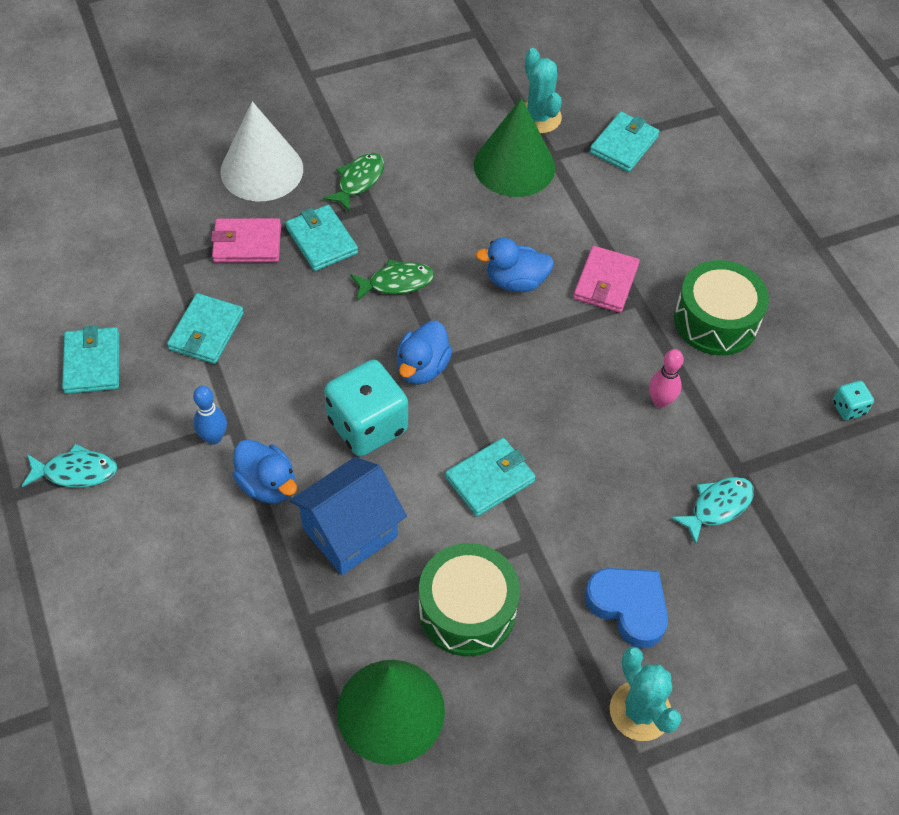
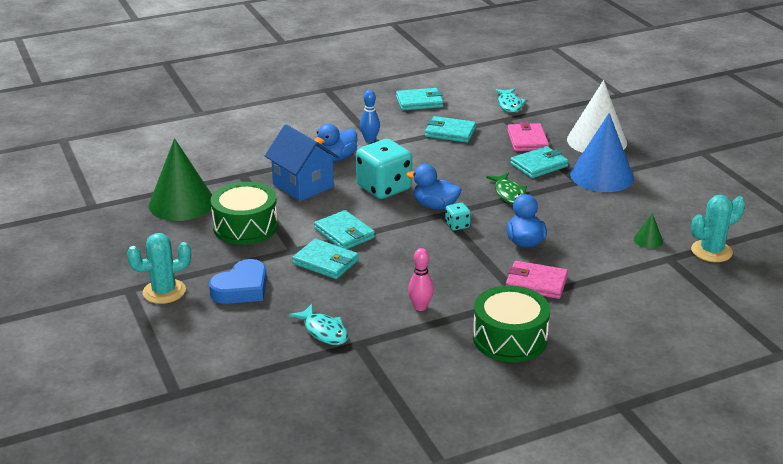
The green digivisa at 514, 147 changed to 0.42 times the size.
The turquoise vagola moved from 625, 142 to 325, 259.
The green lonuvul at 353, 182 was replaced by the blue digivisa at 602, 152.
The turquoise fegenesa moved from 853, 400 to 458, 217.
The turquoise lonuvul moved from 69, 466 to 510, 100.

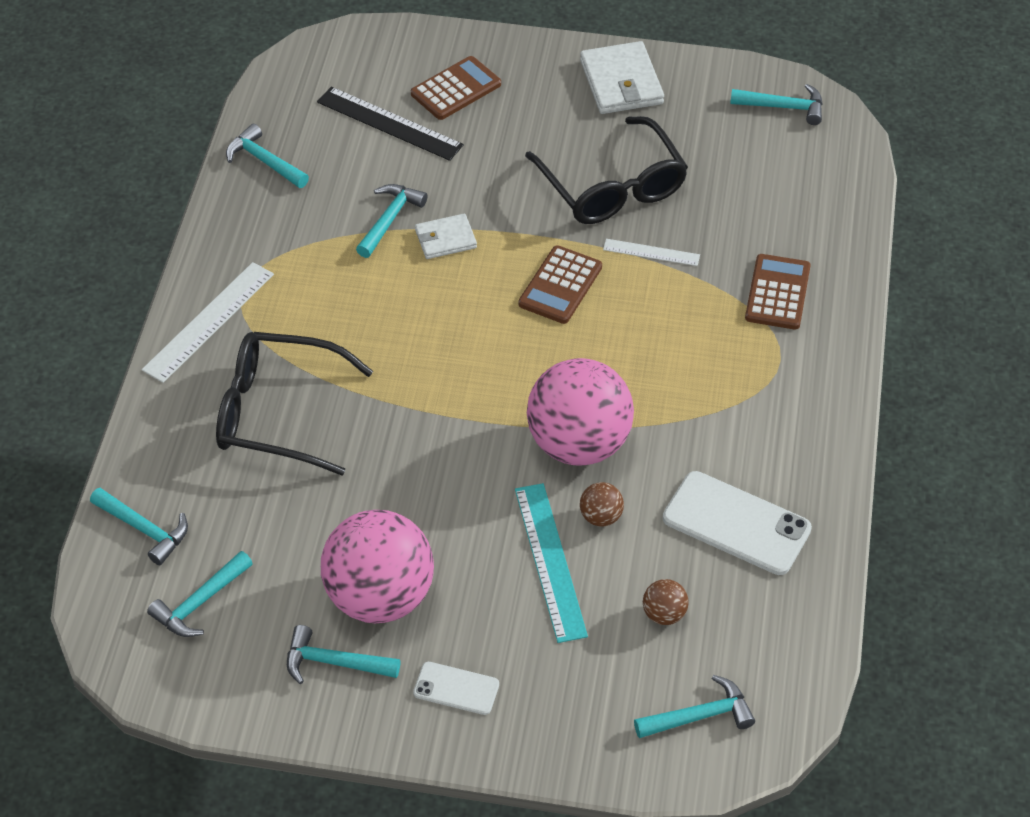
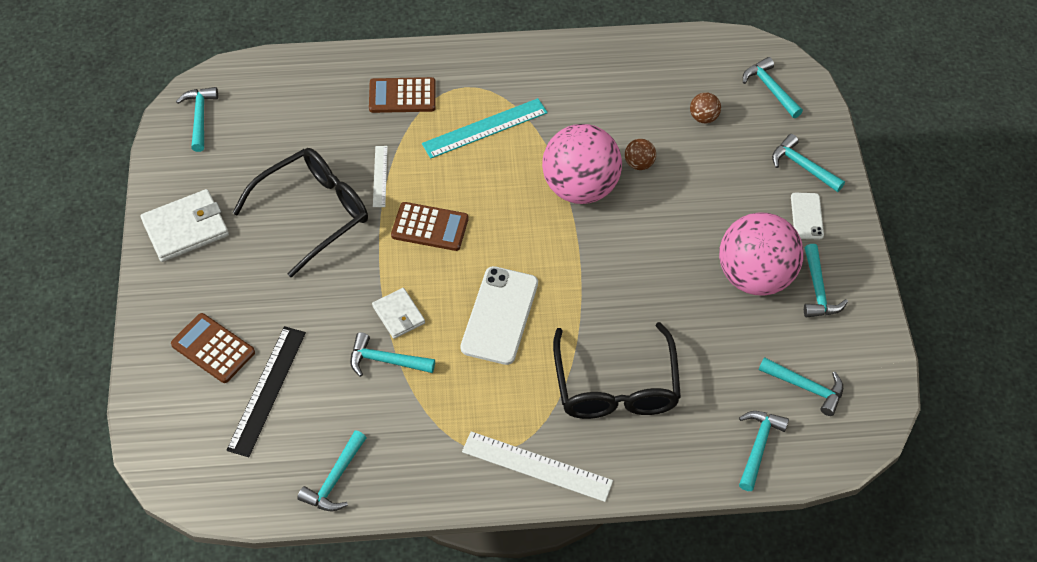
The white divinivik moved from 737, 523 to 499, 315.
The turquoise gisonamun moved from 551, 563 to 485, 128.
The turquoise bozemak at 808, 163 appeared.

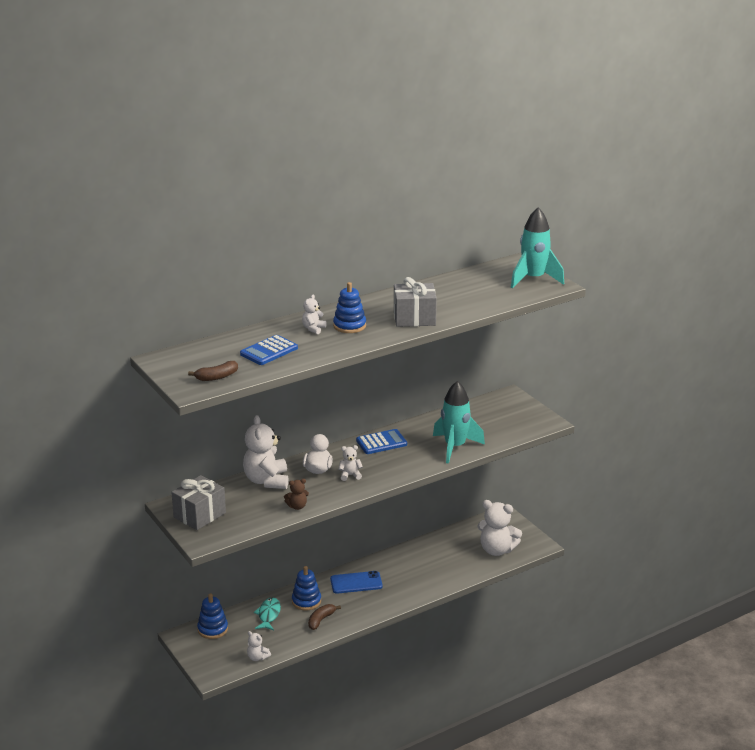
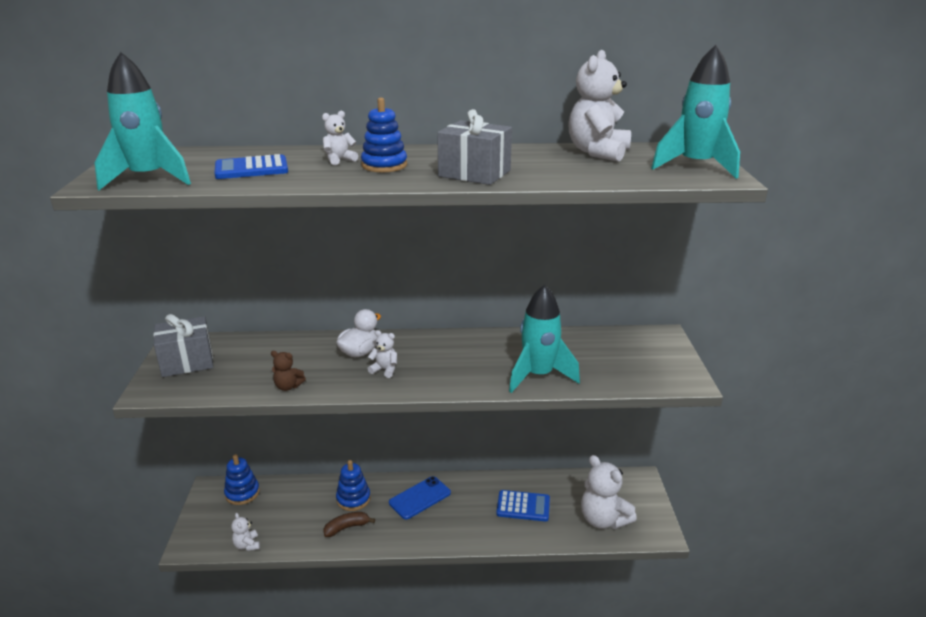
The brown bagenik at 213, 371 was replaced by the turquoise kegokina at 142, 121.
The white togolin moved from 265, 452 to 599, 106.
The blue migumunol moved from 381, 441 to 523, 506.
The blue divinivik at 356, 582 turned 60 degrees counterclockwise.
The turquoise lonuvul at 267, 614 disappeared.

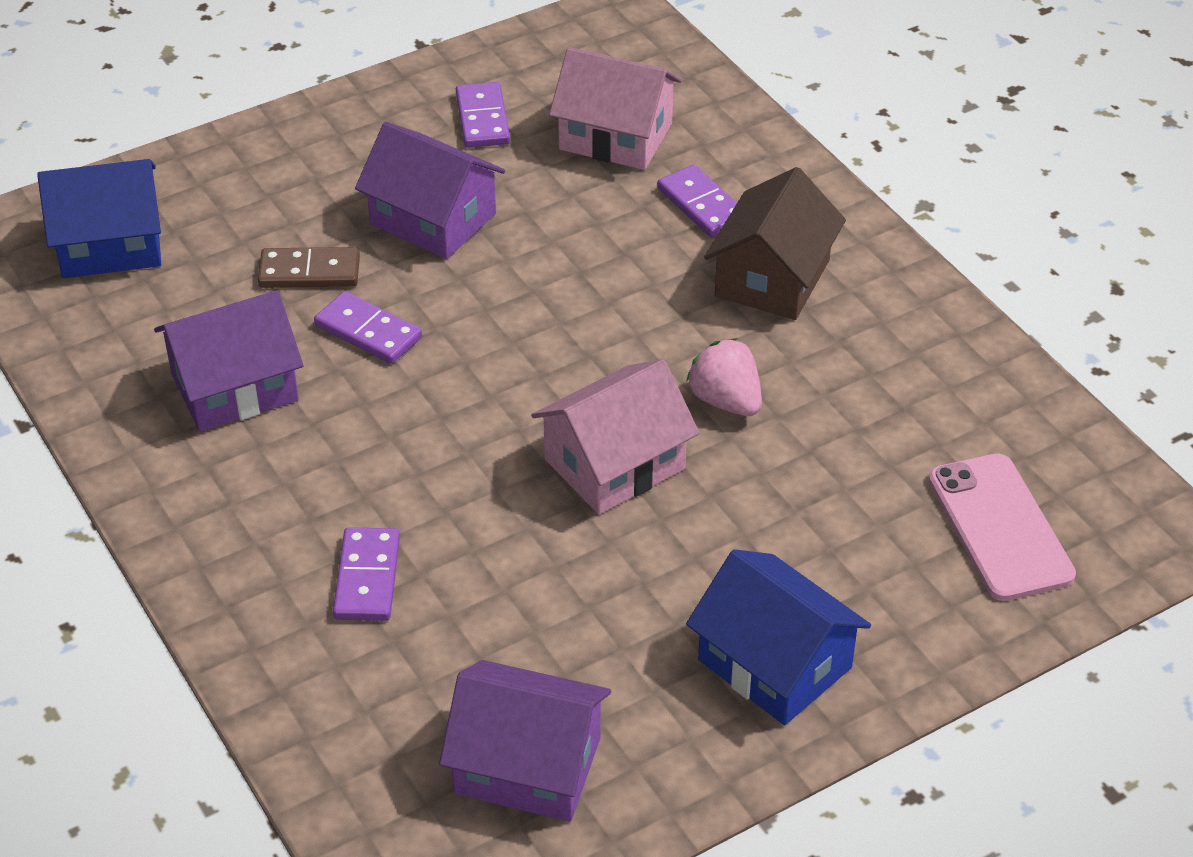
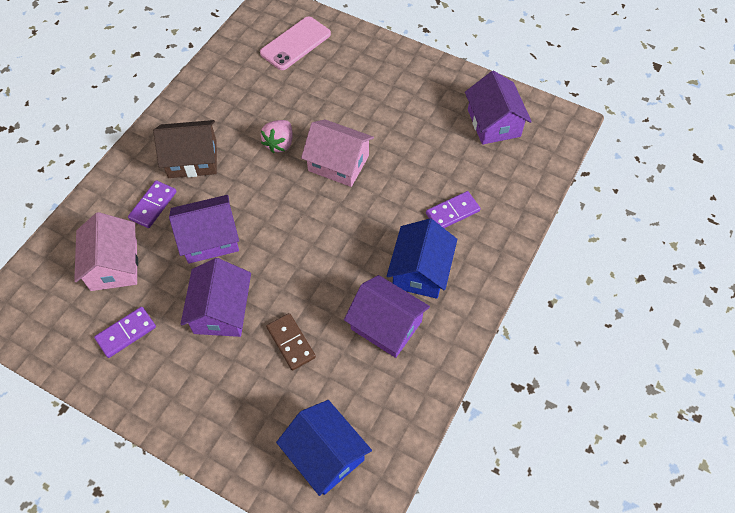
The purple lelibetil at 368, 327 disappeared.
The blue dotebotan moved from 778, 637 to 422, 259.
The purple dotebotan at 204, 229 appeared.

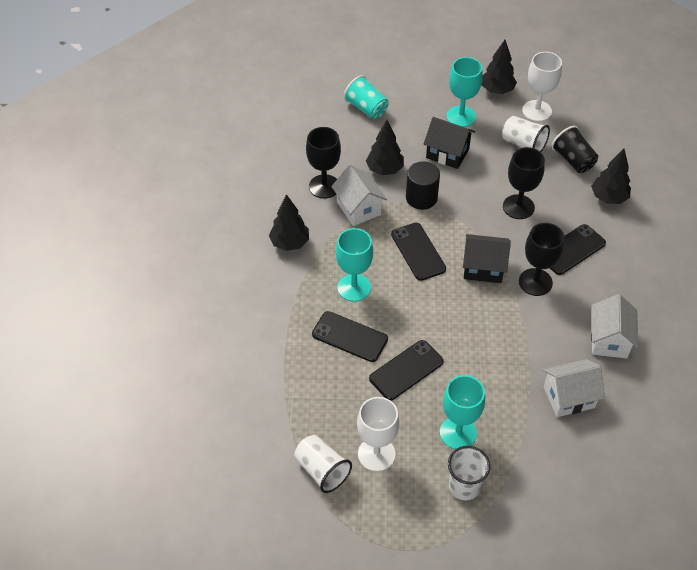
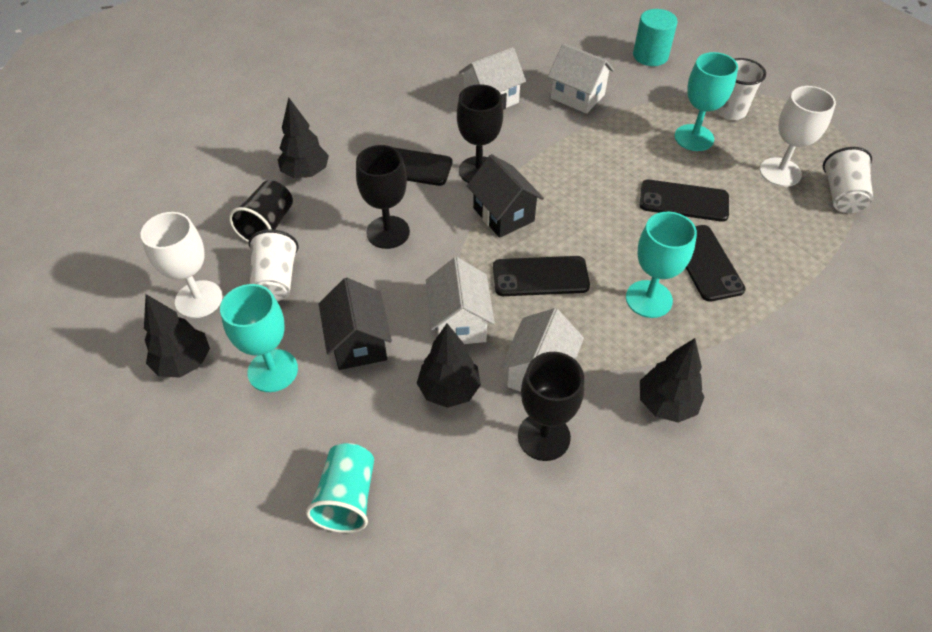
The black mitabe at 423, 185 was replaced by the white dotebotan at 460, 300.
The black divinivik at 418, 252 turned 60 degrees clockwise.
The turquoise mitabe at 655, 37 appeared.

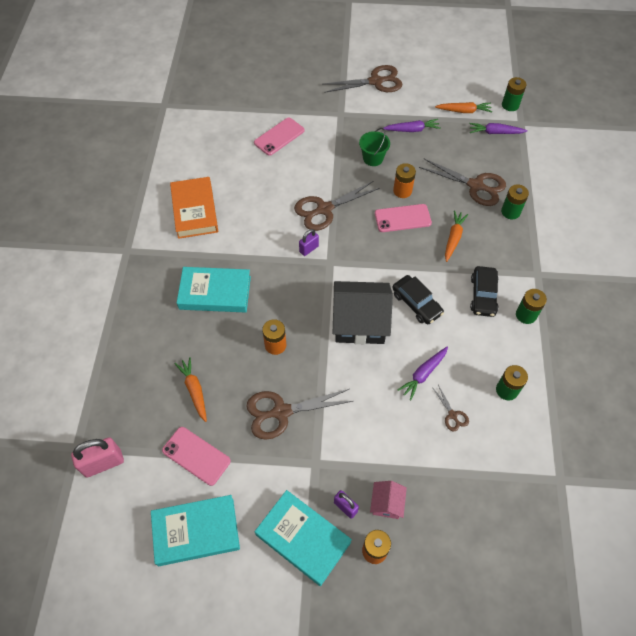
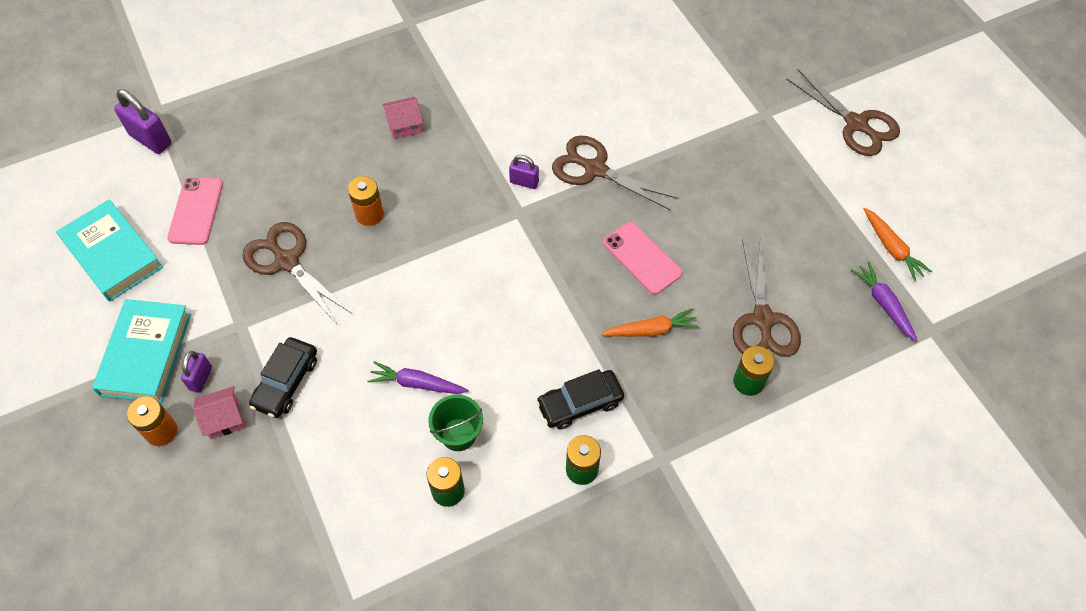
The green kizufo at 514, 94 disappeared.
The pink divinivik at 279, 137 disappeared.
The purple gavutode at 412, 125 disappeared.
The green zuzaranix moved from 374, 147 to 455, 423.
The orange kizufo at 404, 180 disappeared.
The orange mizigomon at 194, 208 disappeared.
The turquoise mizigomon at 214, 290 was replaced by the pink dotebotan at 403, 118.
The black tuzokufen moved from 418, 300 to 283, 377.
The black dotebotan at 363, 312 disappeared.
The orange gavutode at 191, 389 disappeared.
The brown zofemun at 450, 408 disappeared.
The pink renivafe at 97, 457 became the purple renivafe at 143, 121.

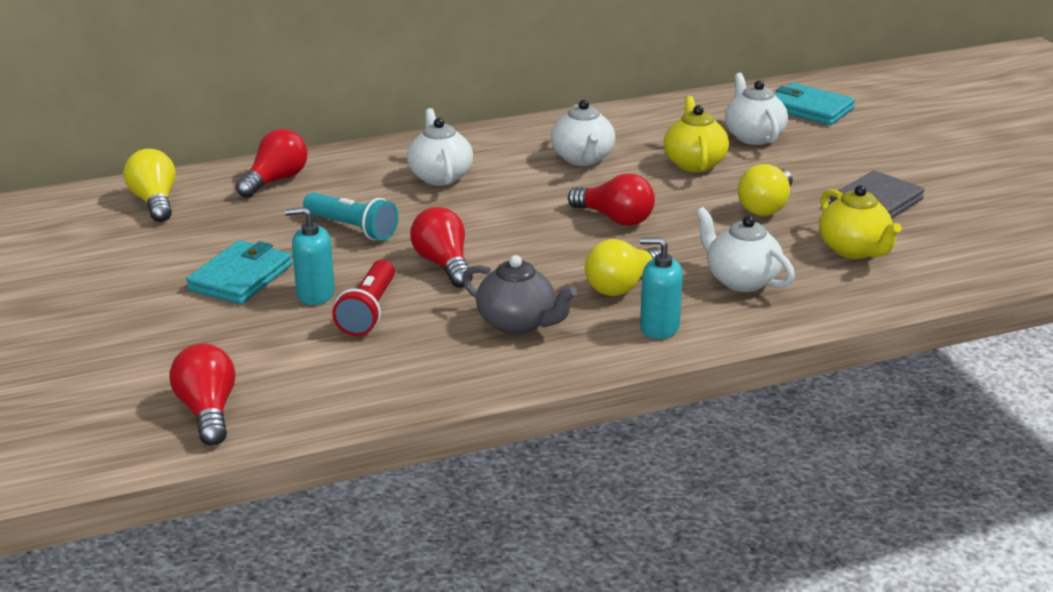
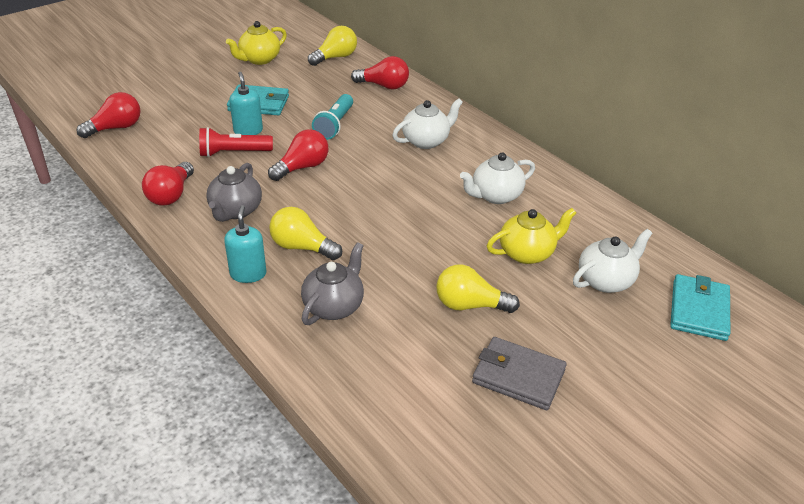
The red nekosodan moved from 611, 199 to 168, 184.
The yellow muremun moved from 860, 222 to 256, 43.
The white muremun at 745, 249 became the grey muremun at 332, 283.

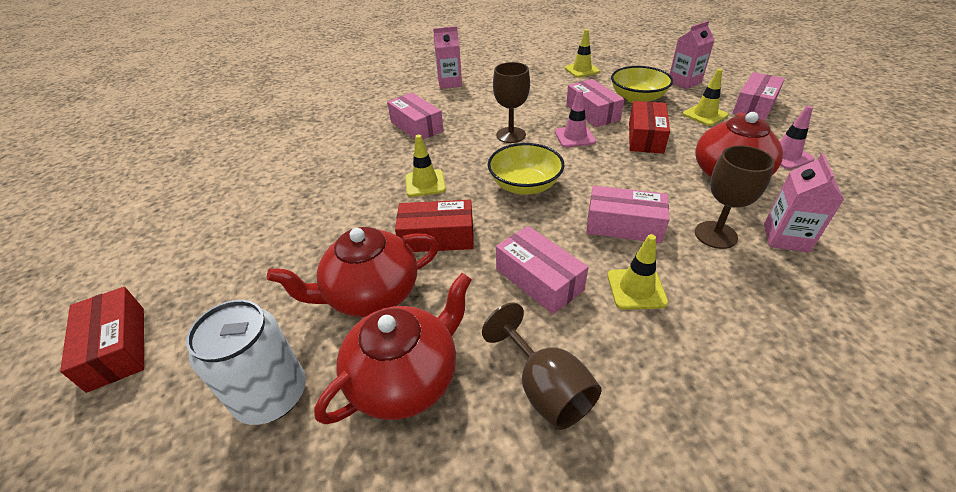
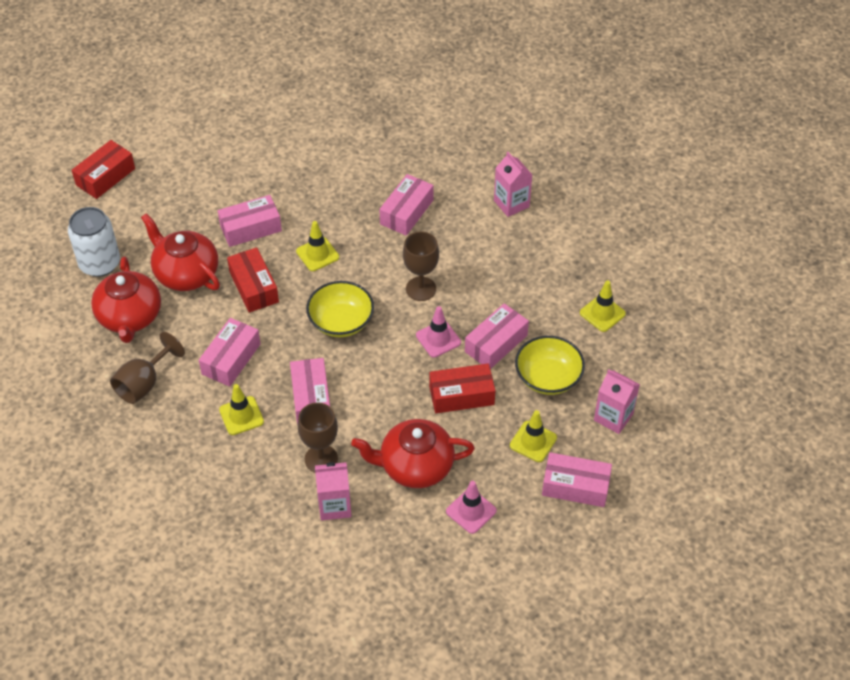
The red muremun at 393, 348 turned 60 degrees clockwise.
The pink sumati at 250, 221 appeared.

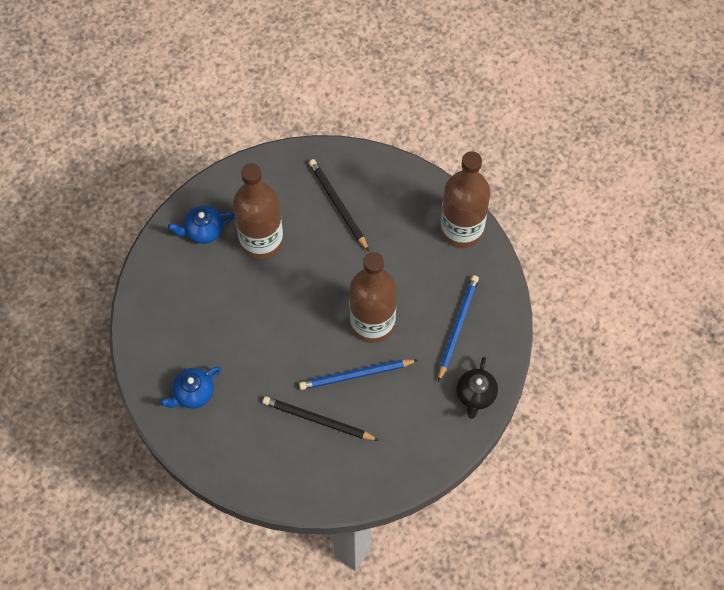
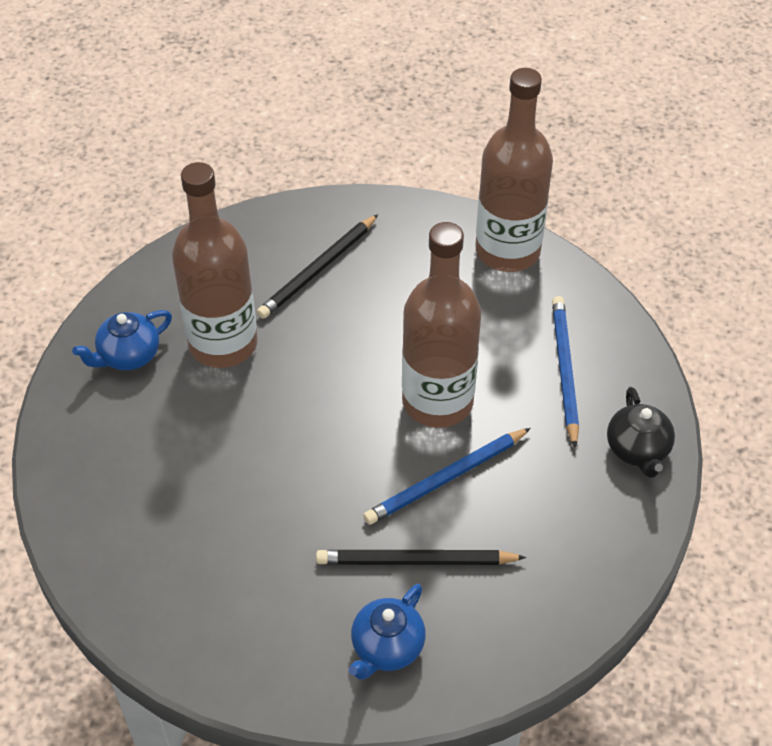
The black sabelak at 339, 205 turned 90 degrees counterclockwise.
The blue muremun moved from 190, 387 to 387, 632.

